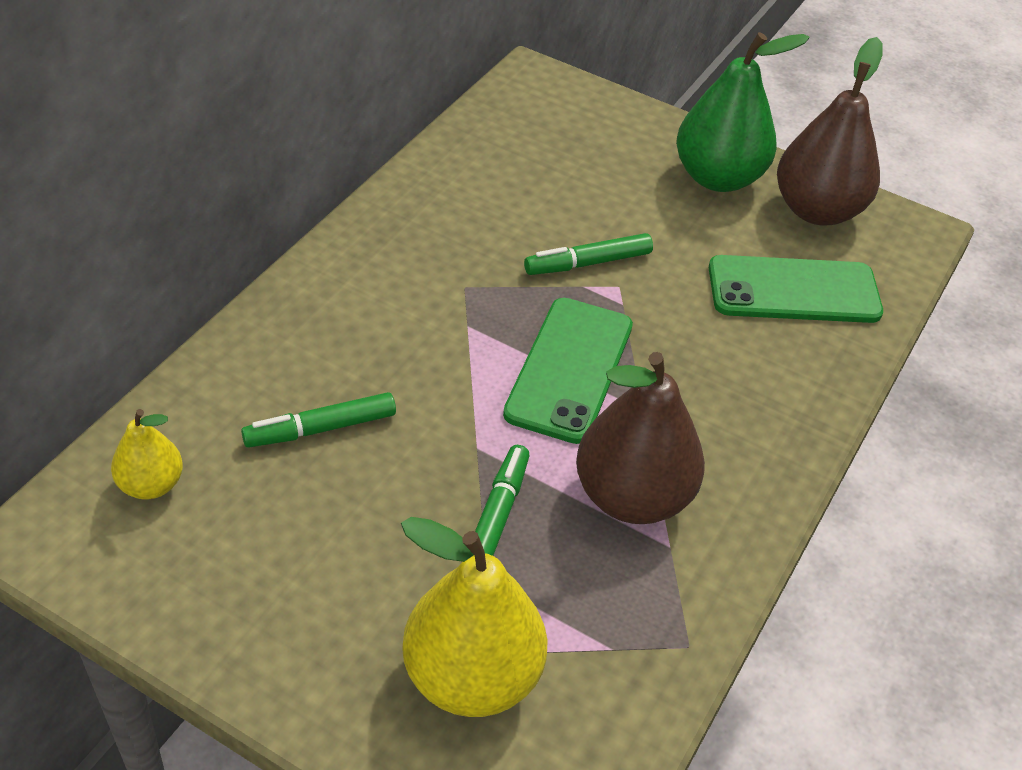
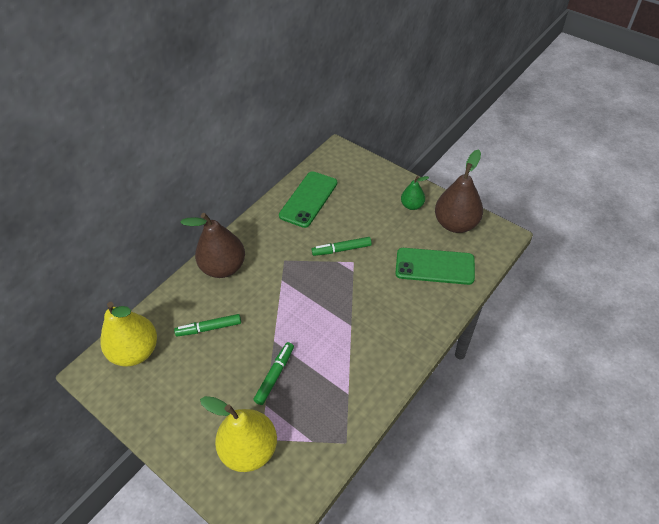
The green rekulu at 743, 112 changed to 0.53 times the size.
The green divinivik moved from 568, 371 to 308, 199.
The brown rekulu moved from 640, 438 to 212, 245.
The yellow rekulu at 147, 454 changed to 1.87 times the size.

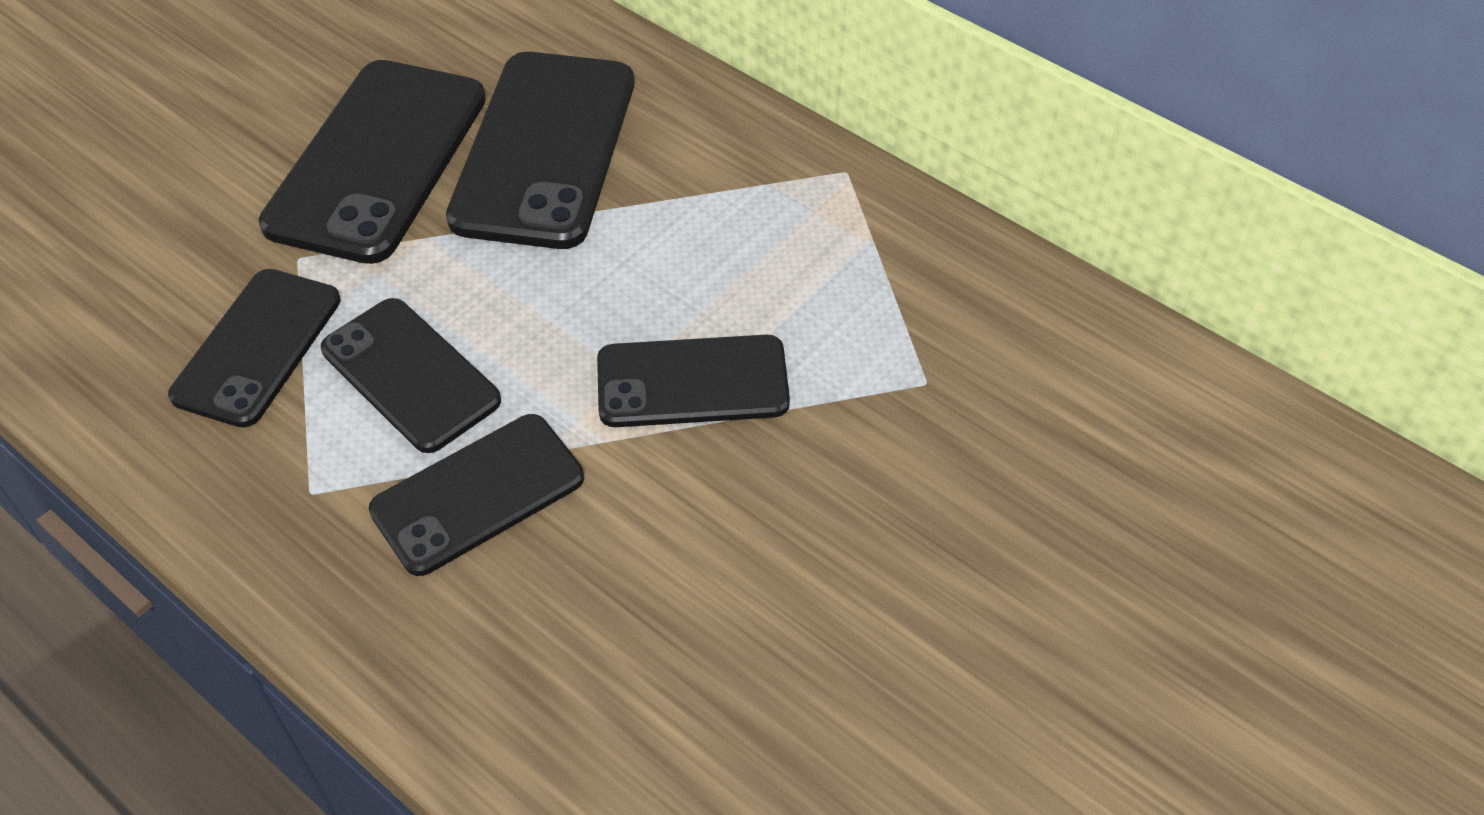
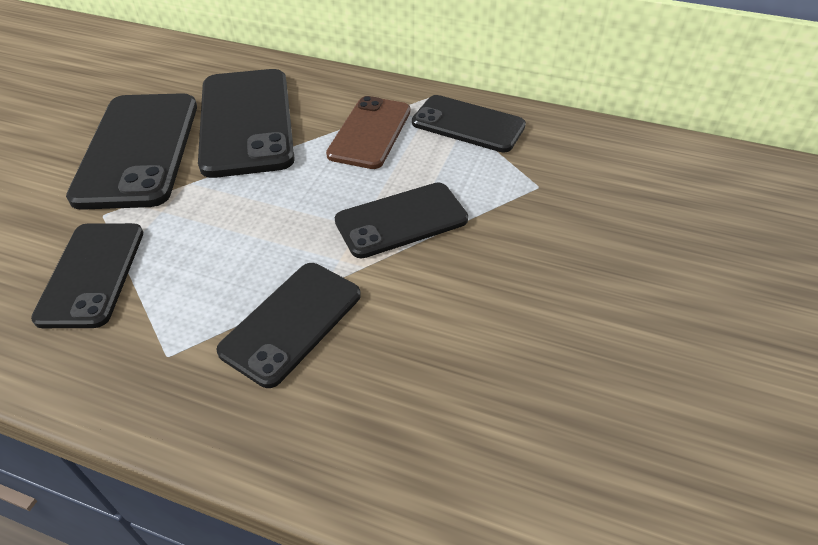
The black divinivik moved from 411, 375 to 469, 124.
The brown divinivik at 368, 132 appeared.

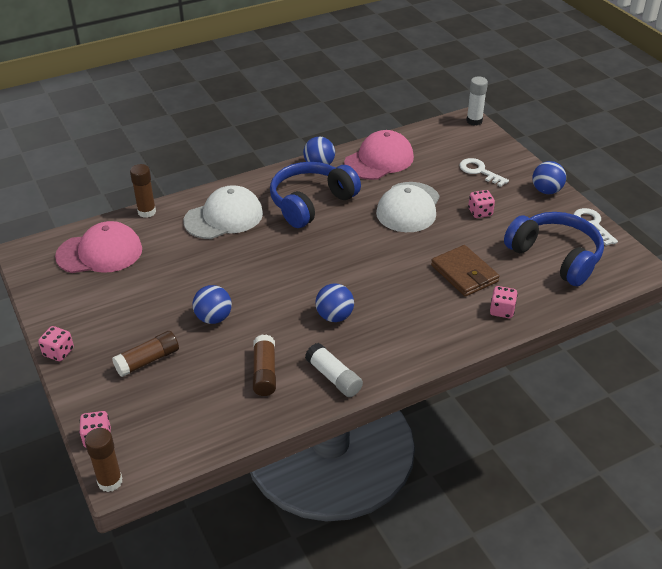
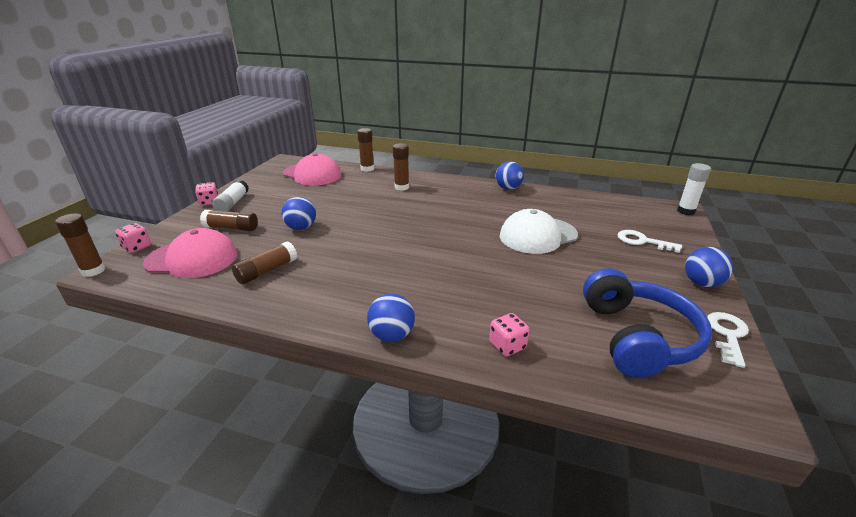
The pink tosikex moved from 379, 155 to 190, 253.
The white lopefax at 484, 172 turned 60 degrees counterclockwise.
The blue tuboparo at 315, 195 disappeared.
The white tosikex at 223, 212 was replaced by the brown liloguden at 401, 167.
The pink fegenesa at 481, 204 disappeared.
The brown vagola at 465, 271 disappeared.
The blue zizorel moved from 334, 302 to 391, 318.
The white liloguden moved from 334, 370 to 230, 196.

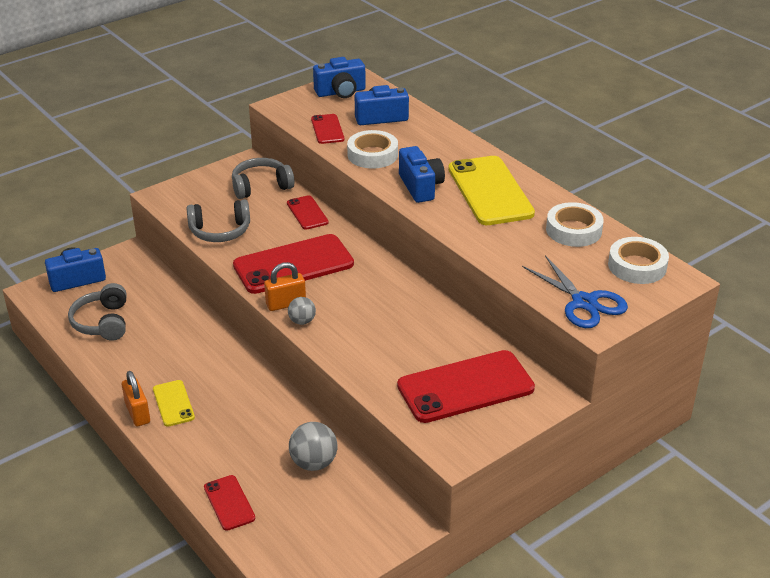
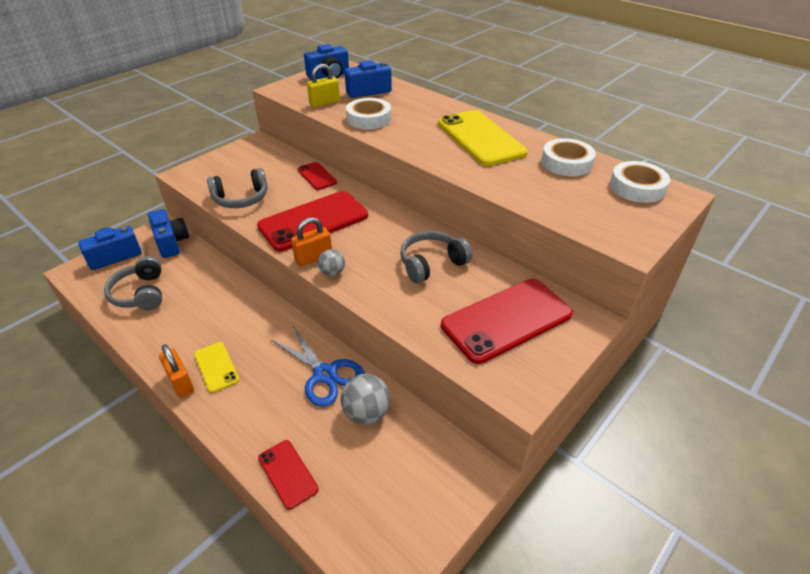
The red divinivik at 328, 129 was replaced by the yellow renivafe at 323, 85.
The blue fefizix moved from 422, 174 to 168, 233.
The grey tuboparo moved from 263, 178 to 436, 257.
The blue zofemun moved from 575, 291 to 318, 366.

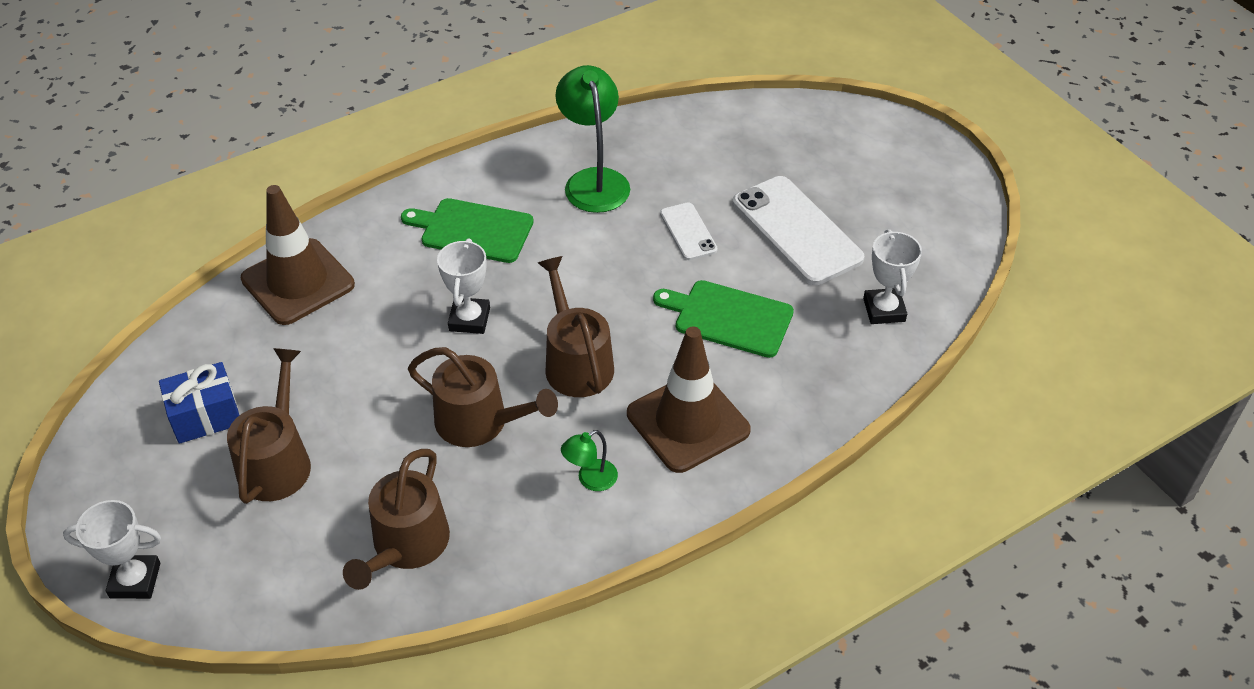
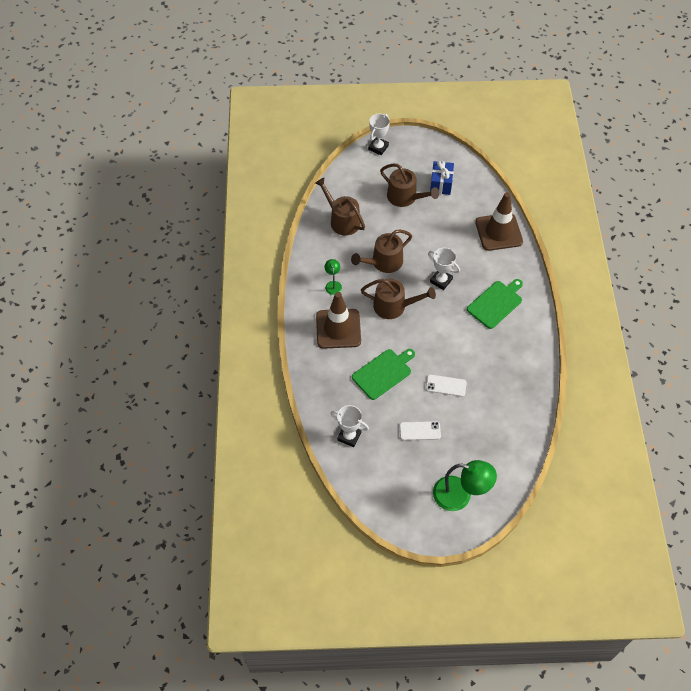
The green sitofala moved from 592, 139 to 465, 485.
The white divinivik at 798, 230 changed to 0.52 times the size.

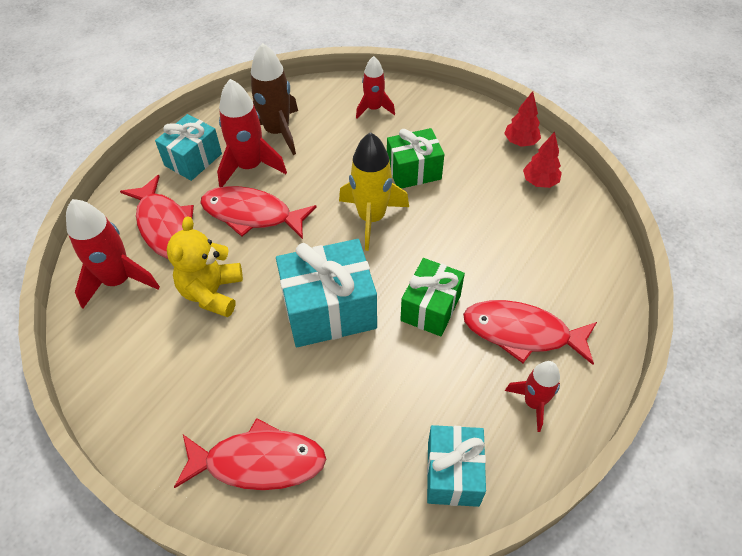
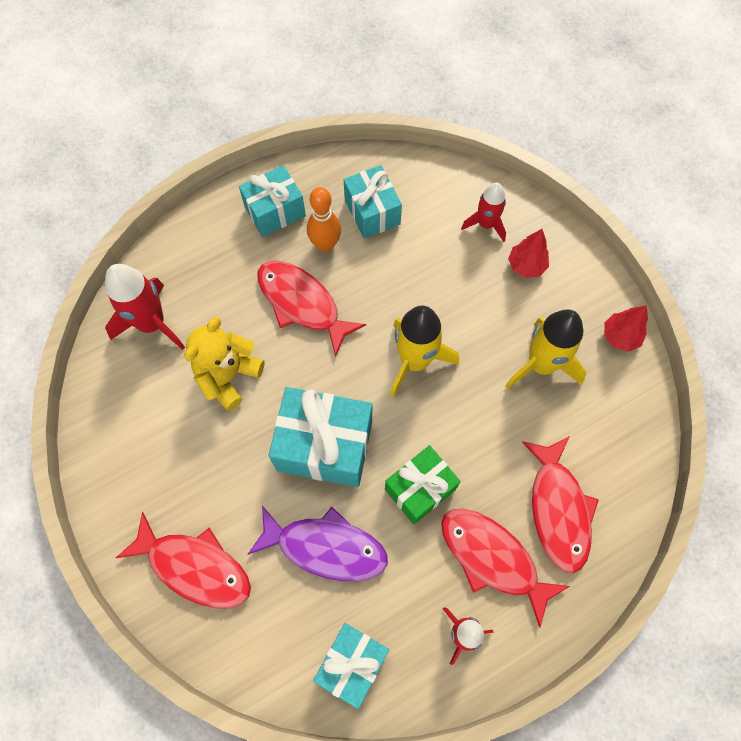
The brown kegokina at 274, 99 was replaced by the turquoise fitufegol at 373, 202.
The red kegokina at 252, 133 was replaced by the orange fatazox at 324, 219.
The green fitufegol at 415, 158 disappeared.
The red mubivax moved from 542, 160 to 528, 253.
The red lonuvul moved from 157, 217 to 560, 504.
The yellow kegokina at 546, 349 appeared.
The purple lonuvul at 317, 544 appeared.

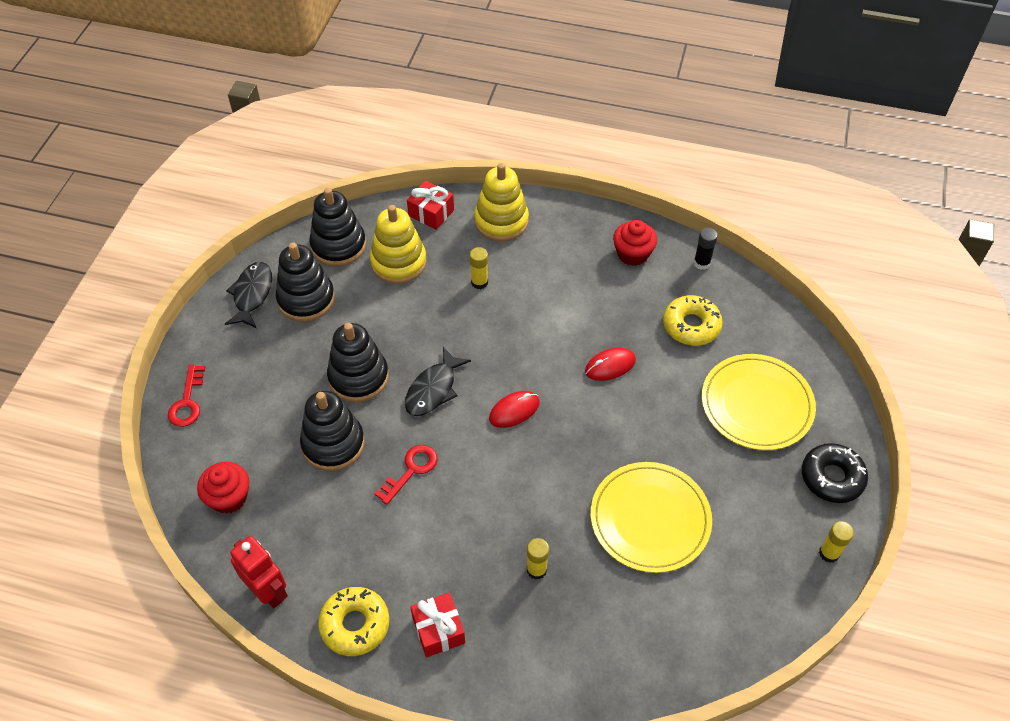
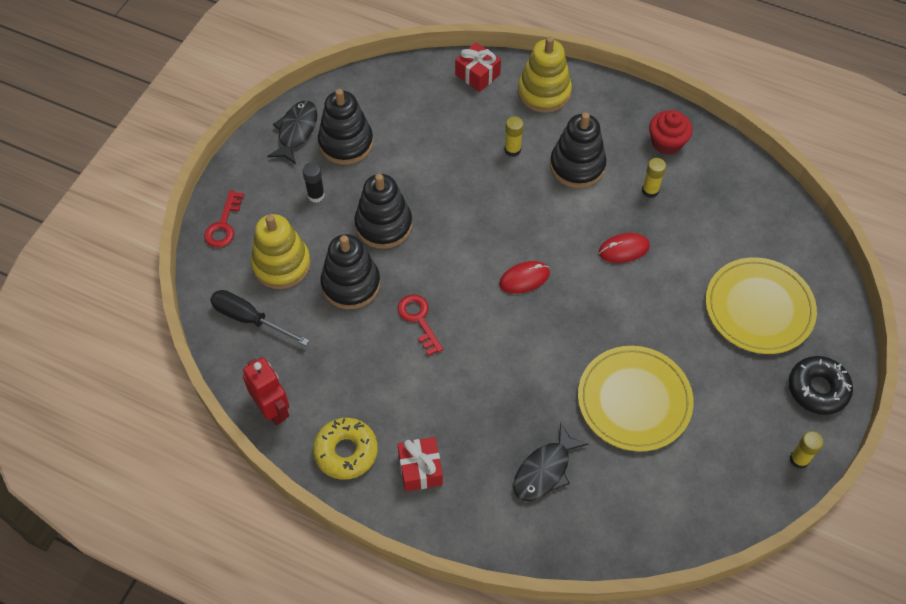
The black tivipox moved from 337, 227 to 578, 150.
The yellow tivipox moved from 398, 244 to 281, 251.
The black liloguden moved from 706, 249 to 313, 182.
The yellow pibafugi at 693, 320 disappeared.
The black lonuvul moved from 438, 381 to 550, 462.
The red lopefax at 406, 475 turned 75 degrees counterclockwise.
The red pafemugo at 223, 488 was replaced by the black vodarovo at 259, 318.
The yellow liloguden moved from 538, 559 to 654, 178.

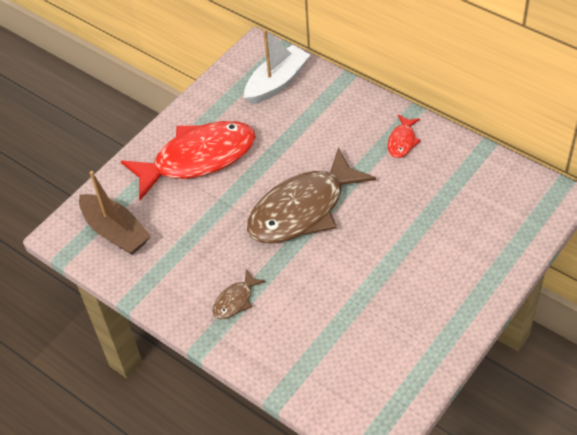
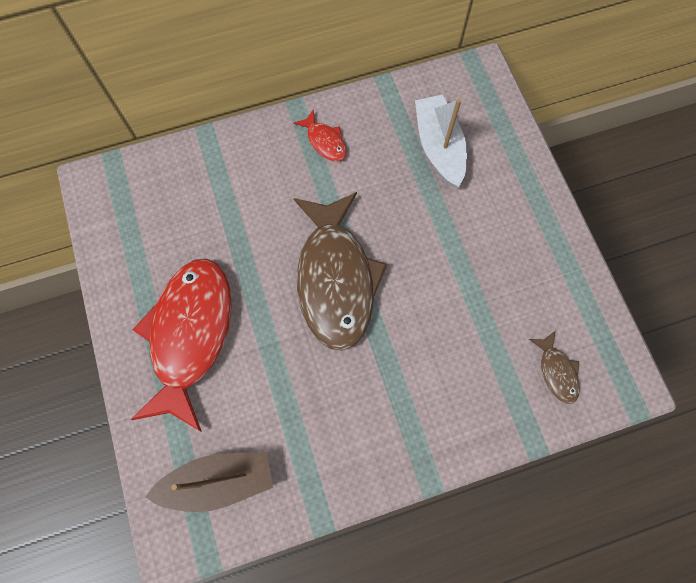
The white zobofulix moved from 277, 66 to 441, 141.
The brown lonuvul moved from 239, 294 to 554, 367.

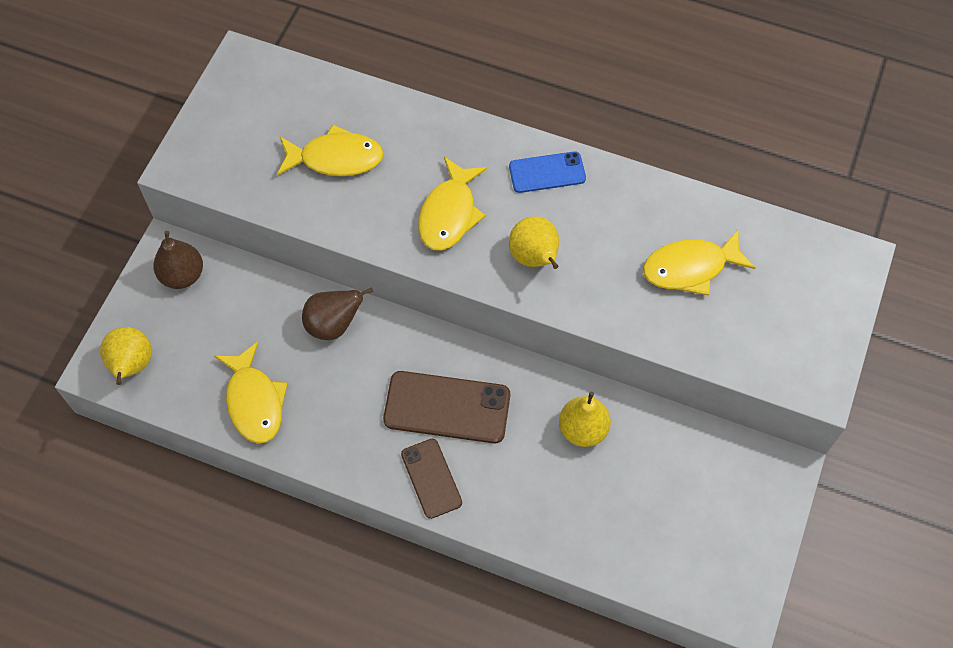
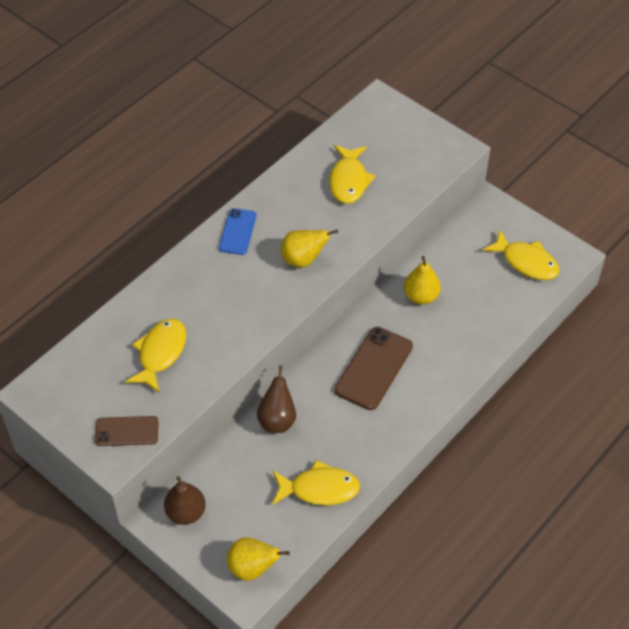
The yellow lonuvul moved from 452, 204 to 521, 255.
The brown divinivik moved from 431, 479 to 127, 431.

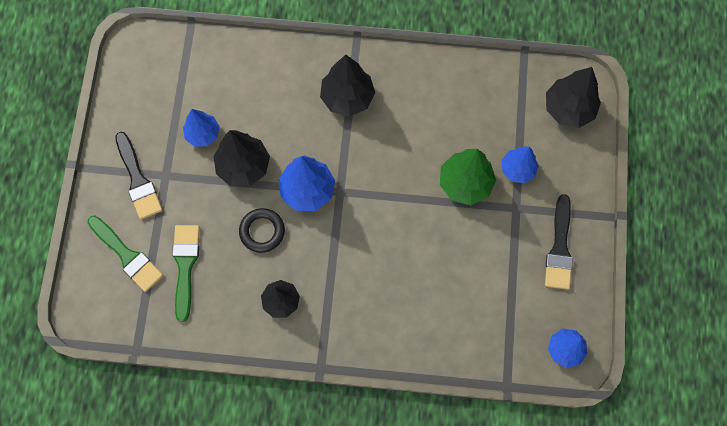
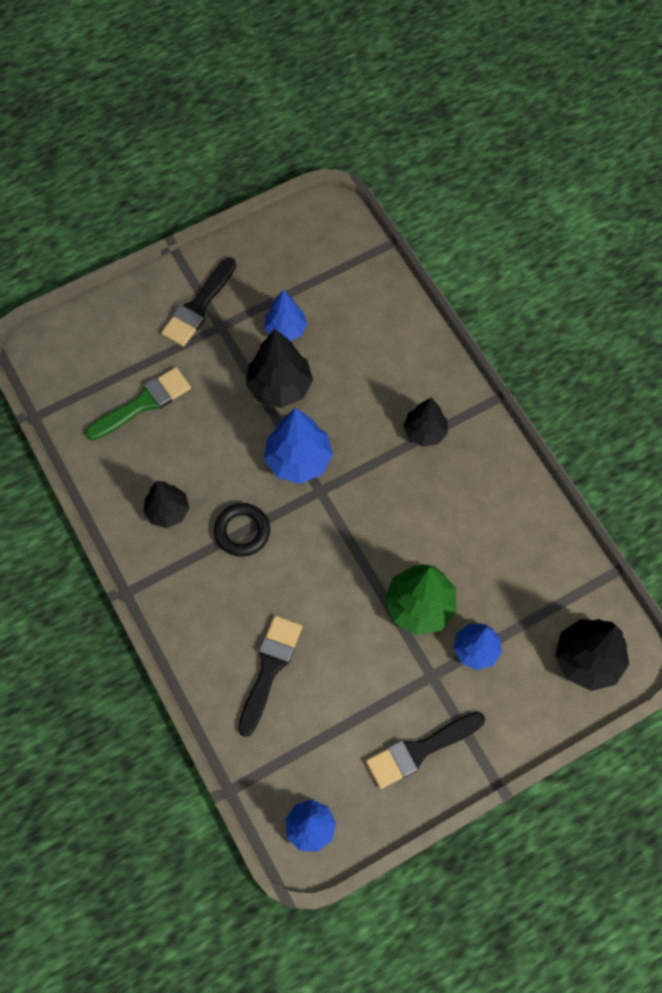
The black mubivax at 347, 86 changed to 0.66 times the size.
The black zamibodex moved from 262, 230 to 242, 530.
The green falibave at 125, 254 disappeared.
The black falibave at 270, 676 appeared.

